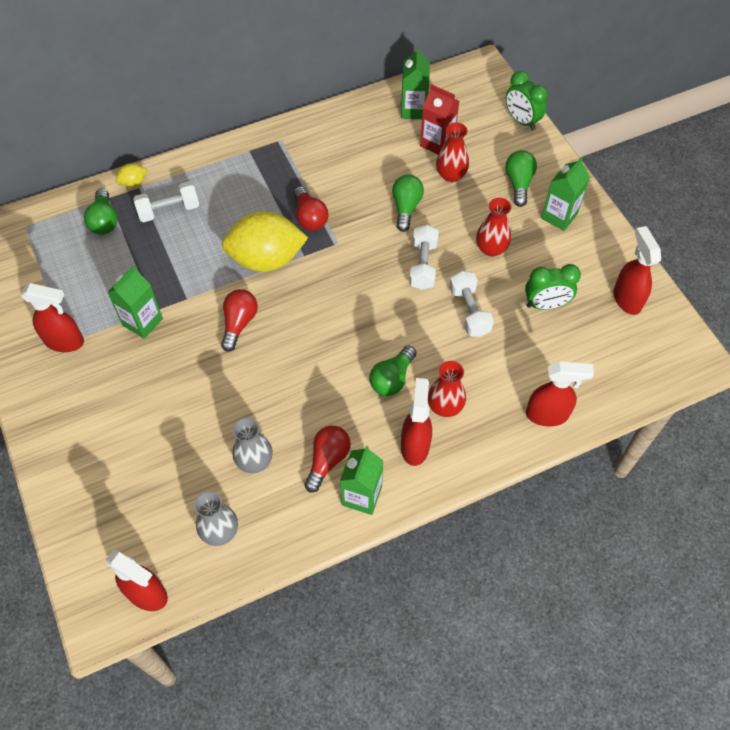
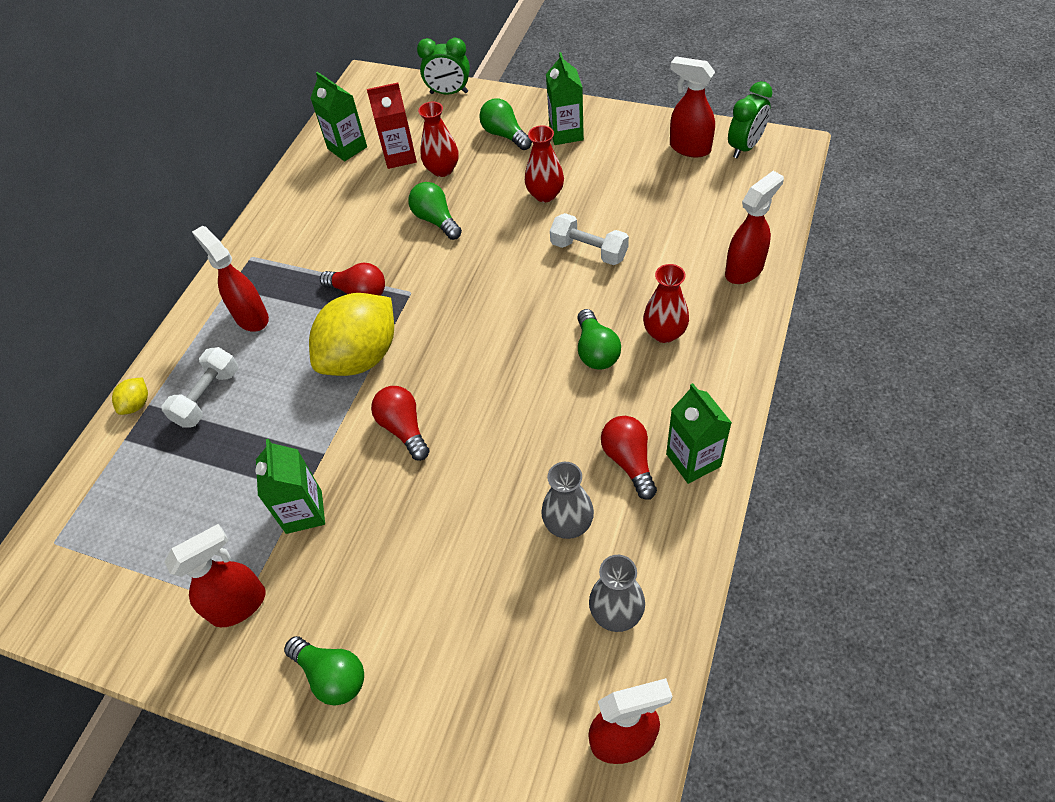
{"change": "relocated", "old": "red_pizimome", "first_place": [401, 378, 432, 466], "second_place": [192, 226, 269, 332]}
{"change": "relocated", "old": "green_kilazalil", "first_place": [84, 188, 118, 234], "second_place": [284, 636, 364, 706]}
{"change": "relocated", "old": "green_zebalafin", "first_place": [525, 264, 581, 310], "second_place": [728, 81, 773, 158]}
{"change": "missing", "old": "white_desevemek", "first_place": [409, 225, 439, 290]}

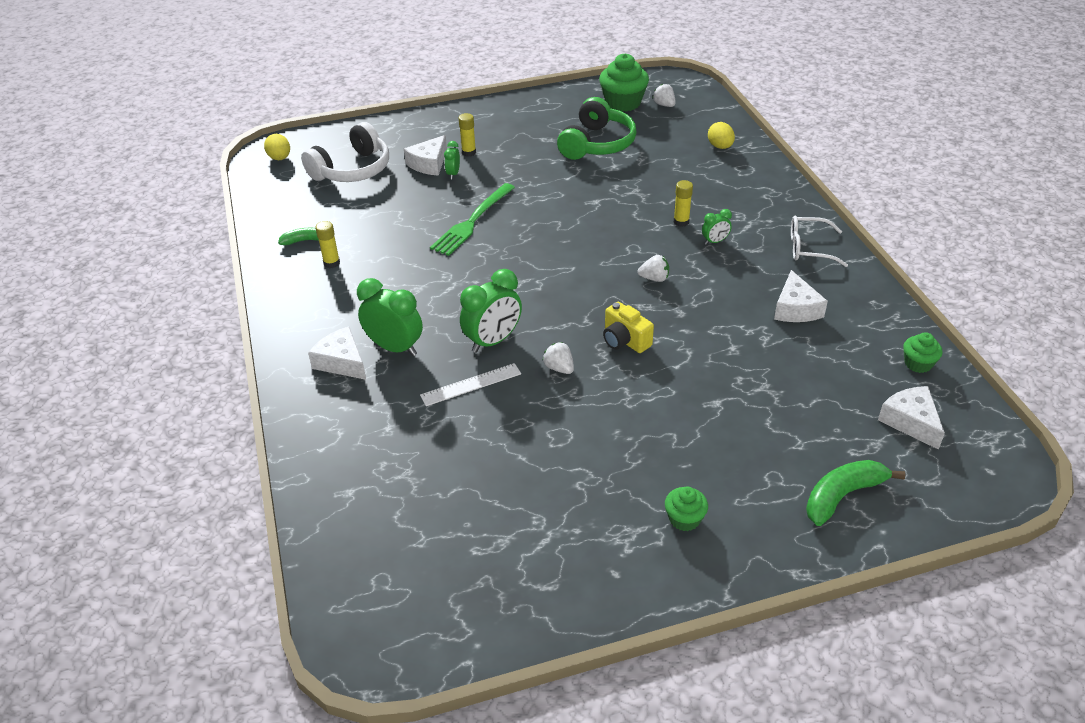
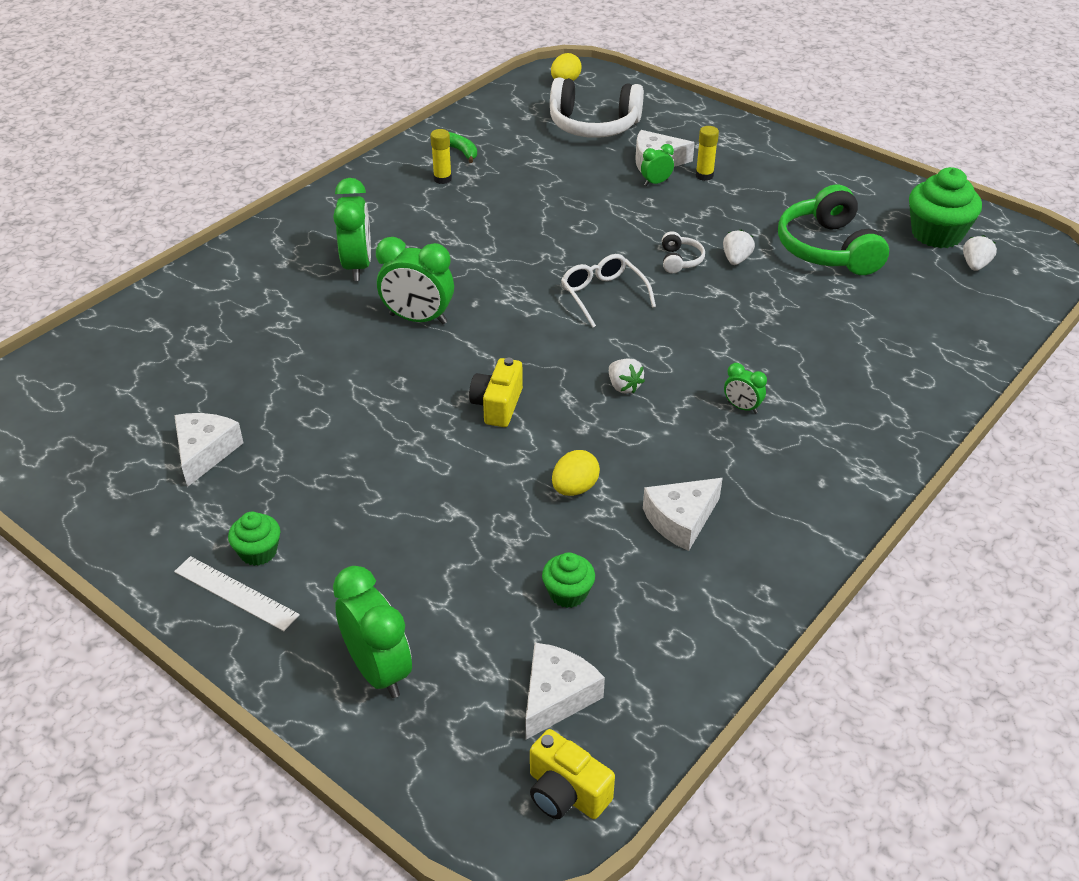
{"change": "relocated", "old": "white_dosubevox", "first_place": [308, 326, 366, 380], "second_place": [174, 413, 243, 487]}
{"change": "relocated", "old": "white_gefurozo", "first_place": [420, 363, 521, 406], "second_place": [174, 556, 300, 631]}
{"change": "exchanged", "old": "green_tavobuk", "new": "green_zebalafin", "first_place": [806, 460, 906, 526], "second_place": [333, 566, 412, 698]}
{"change": "appeared", "new": "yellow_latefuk", "second_place": [530, 729, 615, 819]}
{"change": "relocated", "old": "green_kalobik", "first_place": [903, 332, 942, 373], "second_place": [542, 552, 595, 608]}
{"change": "relocated", "old": "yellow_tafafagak", "first_place": [708, 122, 735, 149], "second_place": [552, 450, 600, 496]}
{"change": "relocated", "old": "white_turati", "first_place": [791, 216, 848, 267], "second_place": [561, 254, 656, 328]}
{"change": "appeared", "new": "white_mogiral", "second_place": [662, 231, 705, 273]}
{"change": "relocated", "old": "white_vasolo", "first_place": [542, 342, 574, 374], "second_place": [723, 230, 755, 265]}
{"change": "spun", "old": "green_mogiral", "first_place": [557, 97, 637, 160], "second_place": [778, 185, 889, 275], "degrees": 90}
{"change": "missing", "old": "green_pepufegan", "first_place": [430, 183, 515, 256]}
{"change": "missing", "old": "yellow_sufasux", "first_place": [674, 180, 693, 227]}

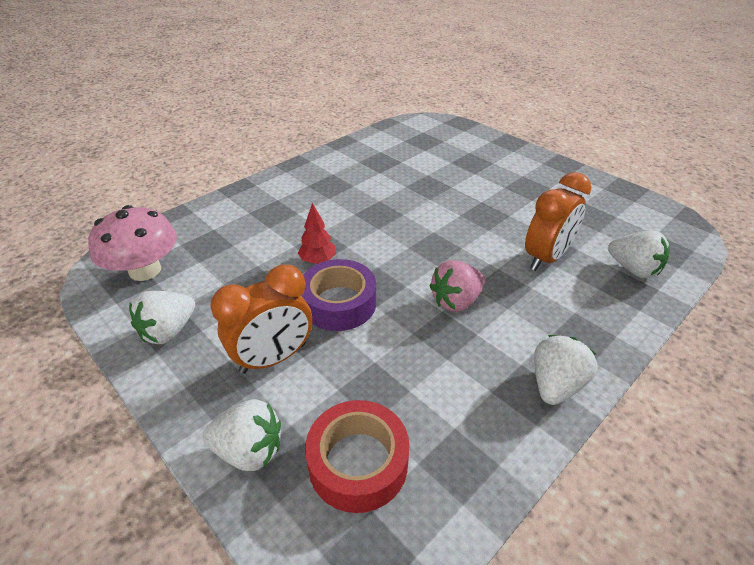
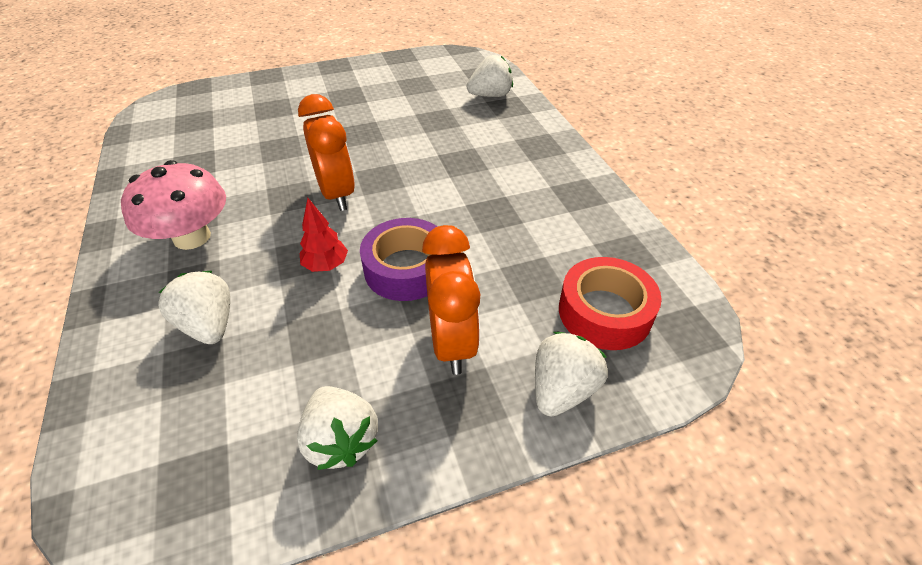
{"change": "relocated", "old": "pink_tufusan", "first_place": [88, 205, 177, 281], "second_place": [121, 160, 226, 250]}
{"change": "relocated", "old": "white_vasolo", "first_place": [534, 335, 597, 405], "second_place": [158, 271, 230, 344]}
{"change": "relocated", "old": "orange_zebalafin", "first_place": [525, 172, 591, 271], "second_place": [298, 94, 355, 211]}
{"change": "missing", "old": "pink_vasolo", "first_place": [429, 260, 485, 312]}

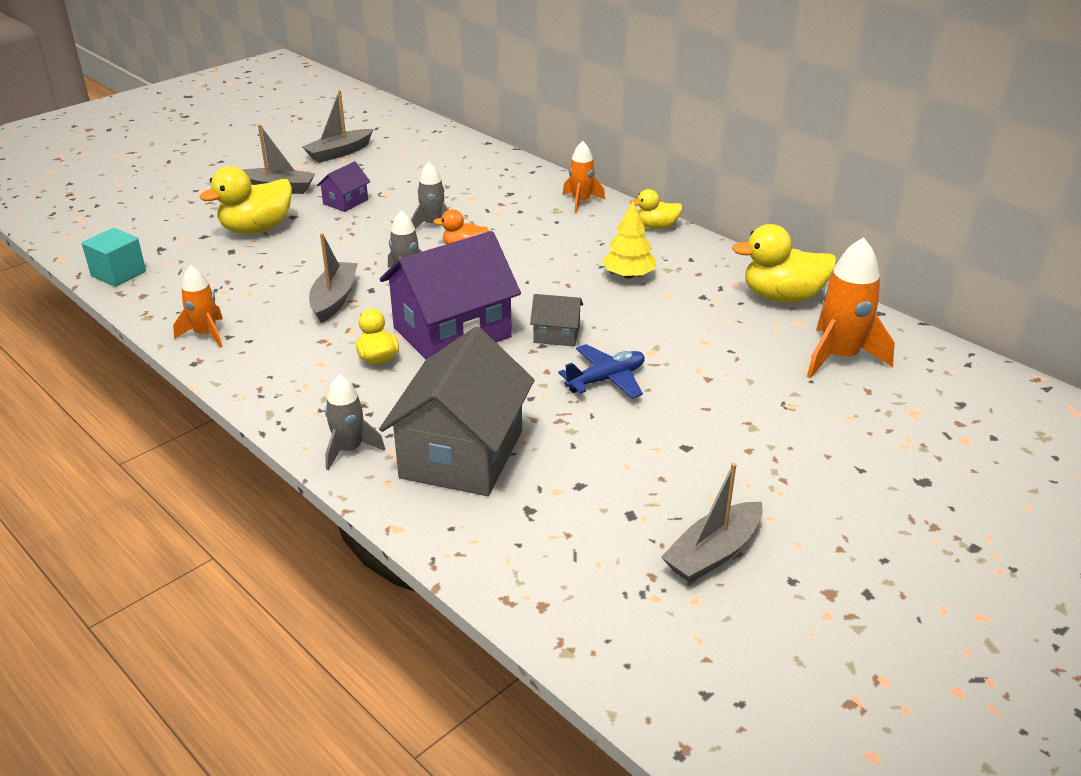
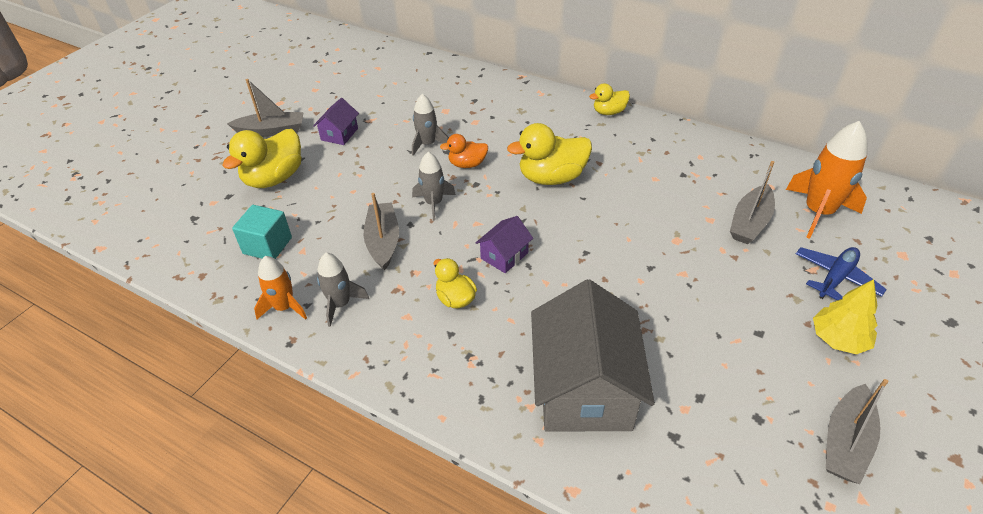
{"change": "relocated", "old": "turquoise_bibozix", "first_place": [82, 228, 146, 287], "second_place": [232, 205, 292, 259]}
{"change": "relocated", "old": "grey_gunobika", "first_place": [325, 375, 385, 470], "second_place": [317, 253, 369, 327]}
{"change": "size", "old": "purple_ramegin", "first_place": [380, 231, 521, 360], "second_place": [476, 216, 533, 273], "factor": 0.46}
{"change": "relocated", "old": "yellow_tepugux", "first_place": [732, 224, 837, 303], "second_place": [507, 123, 592, 185]}
{"change": "relocated", "old": "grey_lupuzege", "first_place": [302, 90, 373, 163], "second_place": [730, 161, 775, 244]}
{"change": "relocated", "old": "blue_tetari", "first_place": [558, 344, 645, 399], "second_place": [796, 247, 887, 300]}
{"change": "relocated", "old": "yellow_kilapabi", "first_place": [602, 201, 656, 278], "second_place": [813, 279, 878, 354]}
{"change": "missing", "old": "grey_ramegin", "first_place": [530, 294, 583, 346]}
{"change": "missing", "old": "orange_gunobika", "first_place": [563, 141, 605, 213]}

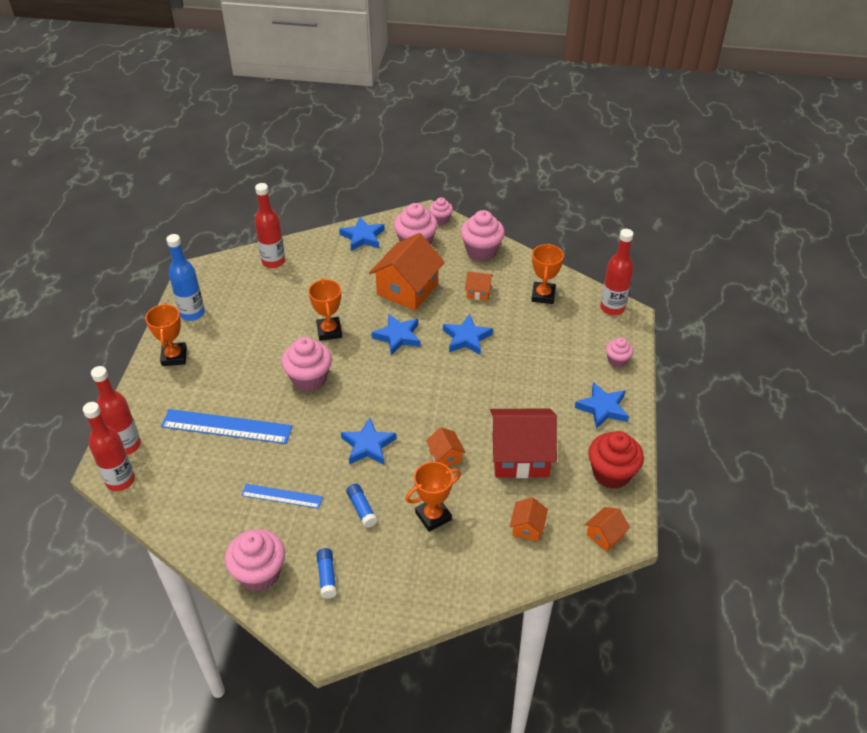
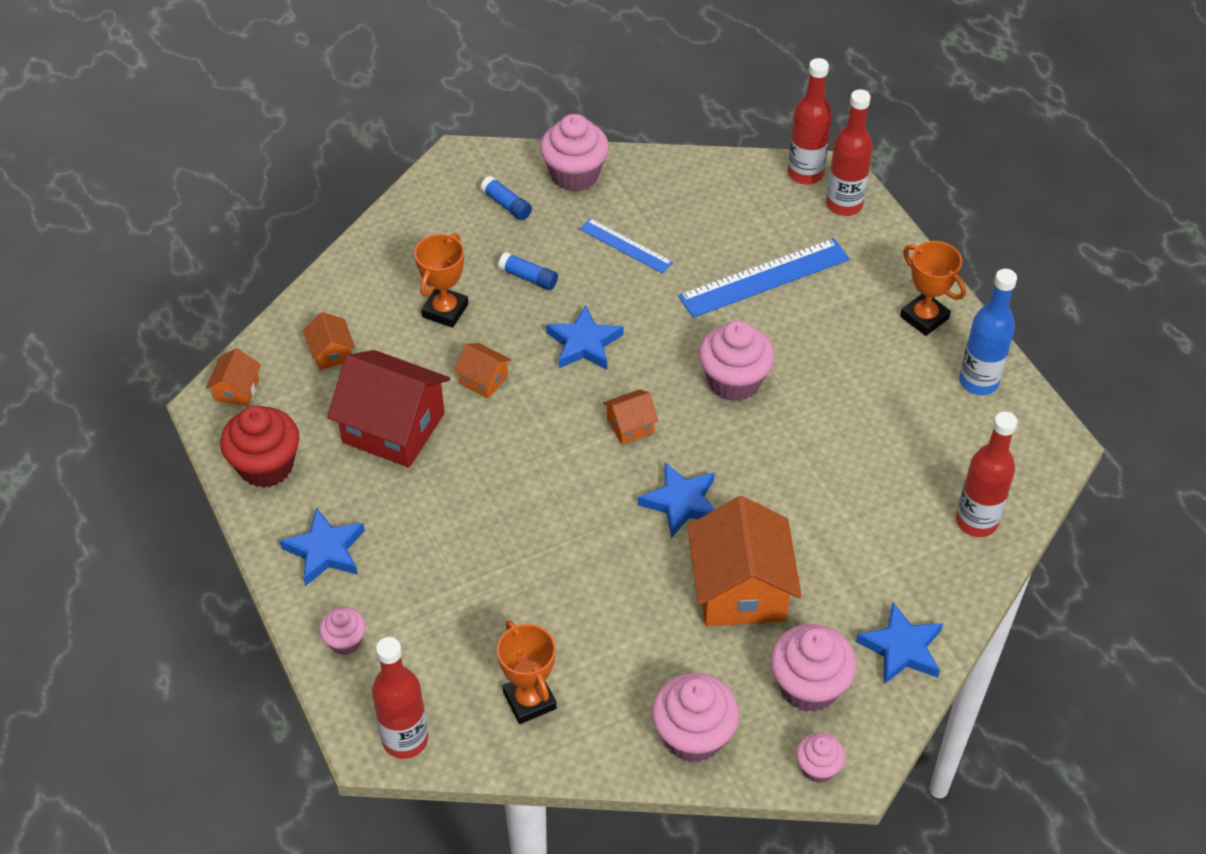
{"change": "spun", "old": "red_ramegin", "first_place": [490, 408, 557, 478], "second_place": [327, 350, 450, 468], "degrees": 60}
{"change": "spun", "old": "blue_gefurozo", "first_place": [241, 484, 323, 509], "second_place": [579, 218, 673, 274], "degrees": 60}
{"change": "relocated", "old": "orange_ramegin", "first_place": [465, 271, 493, 301], "second_place": [603, 389, 659, 445]}
{"change": "missing", "old": "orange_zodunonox", "first_place": [308, 278, 342, 341]}
{"change": "missing", "old": "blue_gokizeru", "first_place": [443, 314, 493, 355]}

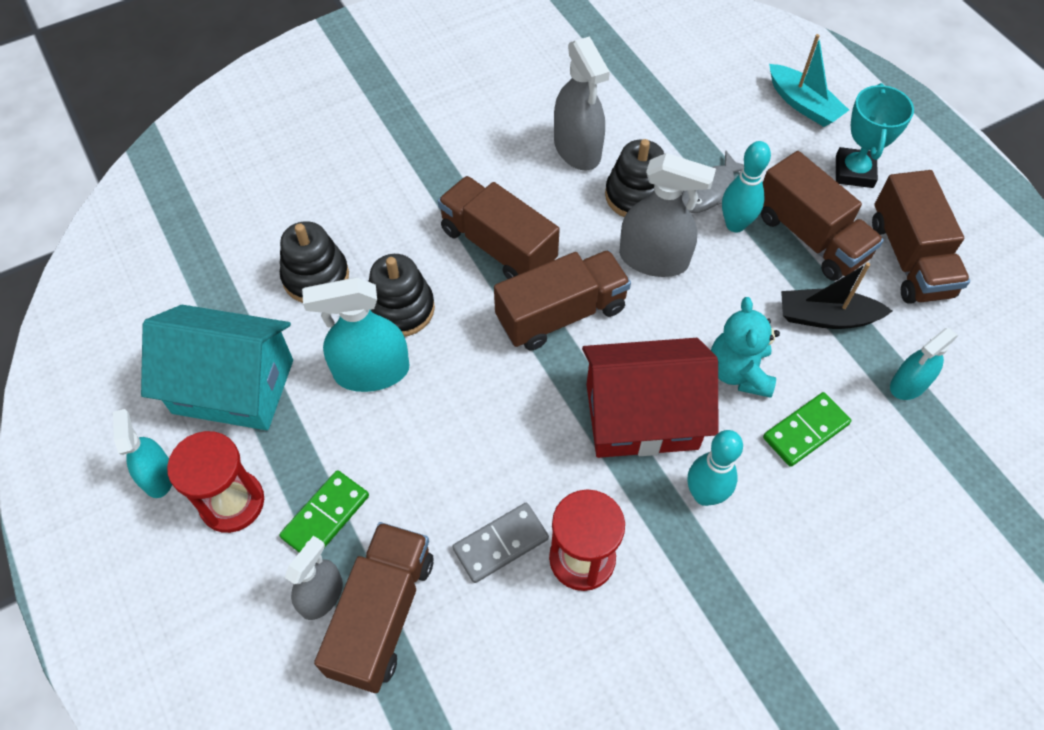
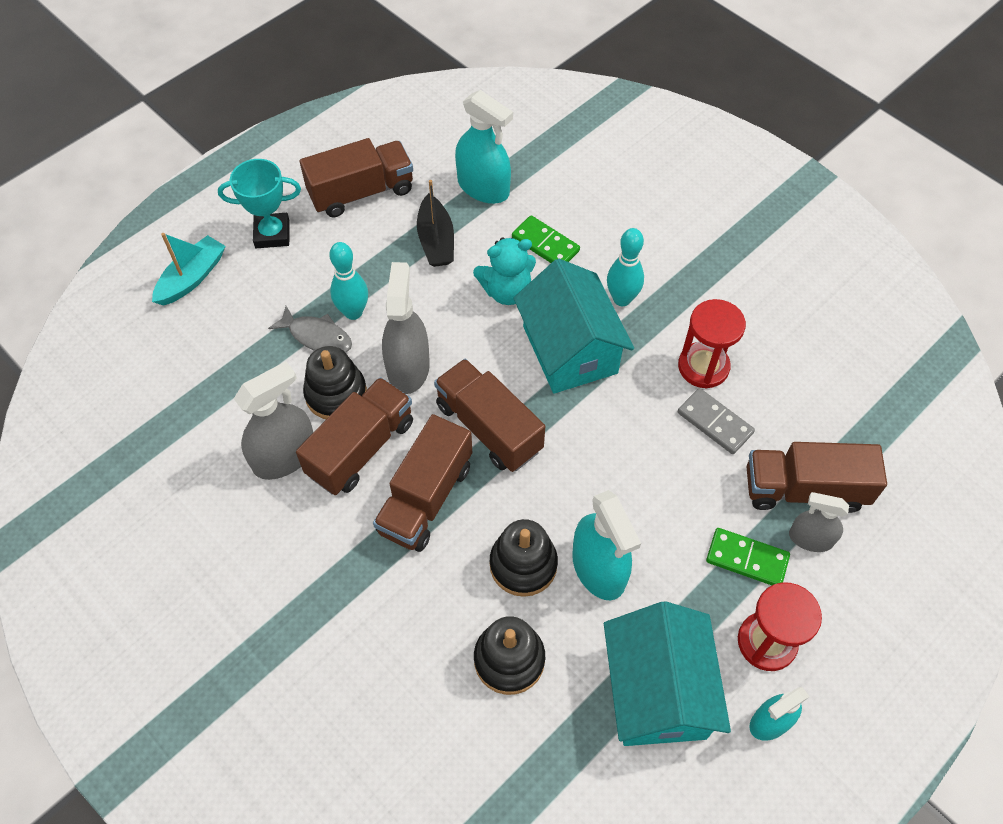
{"change": "relocated", "old": "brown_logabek", "first_place": [761, 151, 884, 281], "second_place": [296, 377, 413, 495]}
{"change": "size", "old": "turquoise_pizimome", "first_place": [890, 328, 959, 400], "second_place": [455, 90, 513, 204], "factor": 1.6}
{"change": "colour", "old": "red_ramegin", "new": "turquoise_ramegin", "first_place": [582, 338, 718, 458], "second_place": [514, 259, 634, 393]}

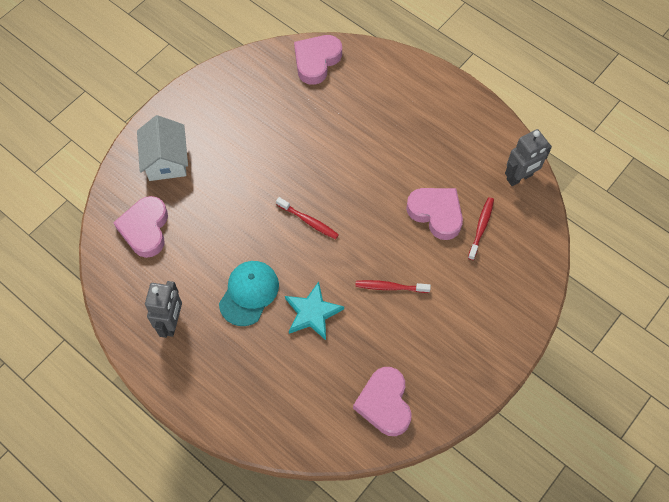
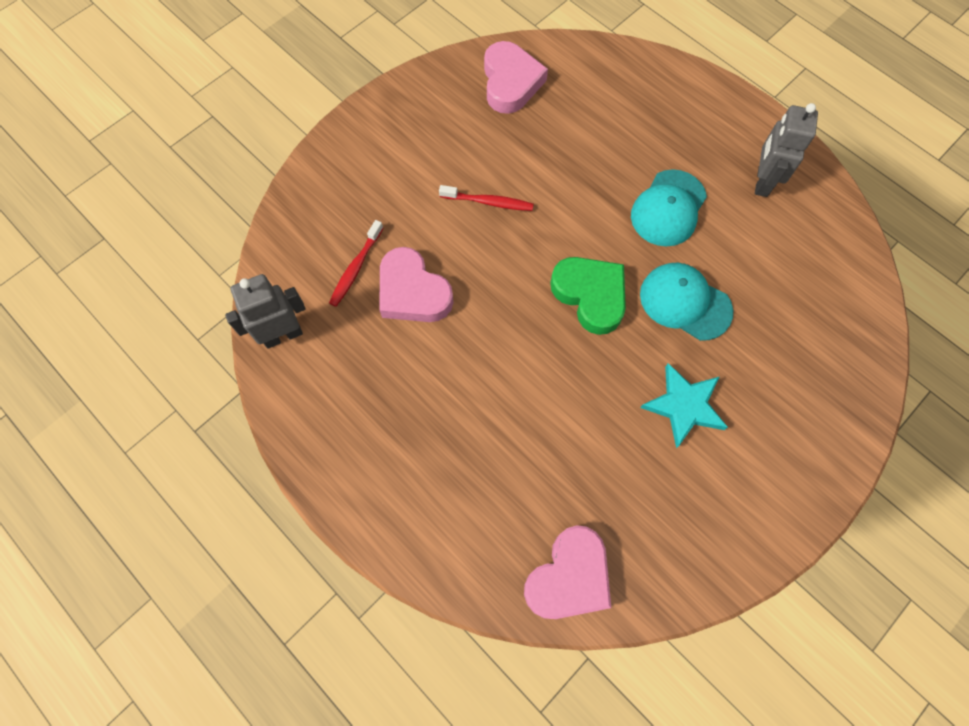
{"change": "exchanged", "old": "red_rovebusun", "new": "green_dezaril", "first_place": [276, 197, 339, 239], "second_place": [550, 257, 626, 335]}
{"change": "appeared", "new": "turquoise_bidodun", "second_place": [640, 263, 733, 341]}
{"change": "relocated", "old": "turquoise_gokizeru", "first_place": [285, 282, 344, 340], "second_place": [640, 363, 728, 448]}
{"change": "missing", "old": "pink_dezaril", "first_place": [113, 196, 168, 258]}
{"change": "missing", "old": "white_ramegin", "first_place": [137, 115, 188, 181]}

